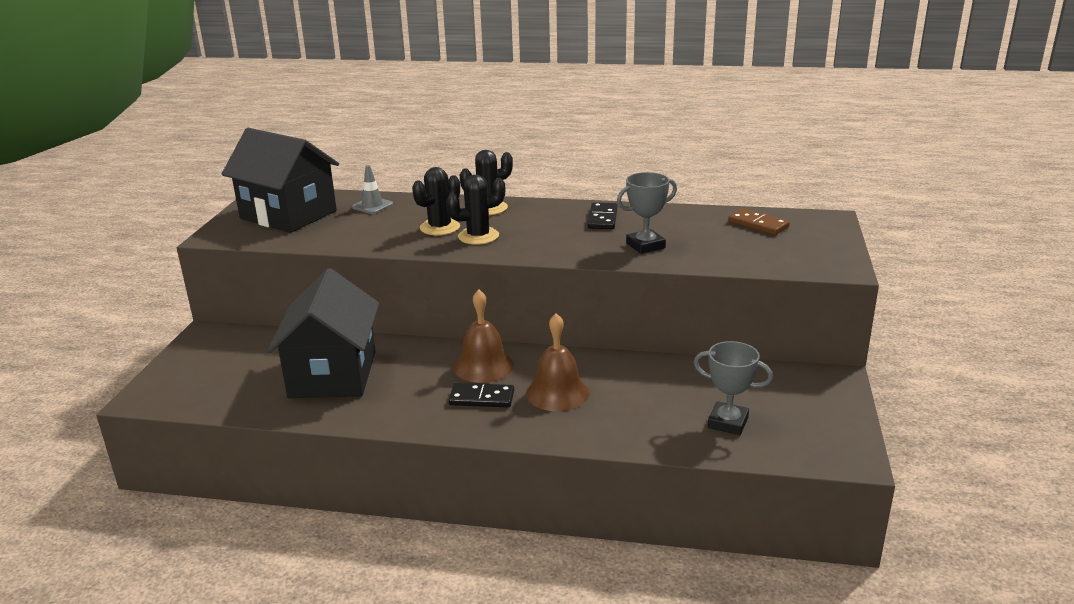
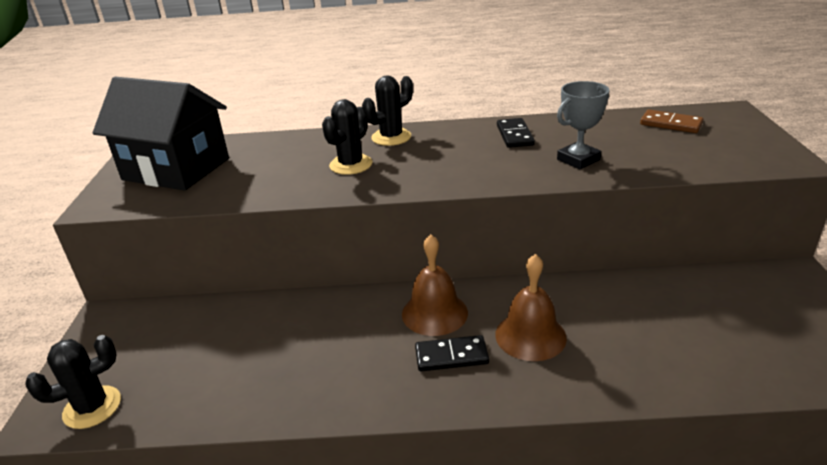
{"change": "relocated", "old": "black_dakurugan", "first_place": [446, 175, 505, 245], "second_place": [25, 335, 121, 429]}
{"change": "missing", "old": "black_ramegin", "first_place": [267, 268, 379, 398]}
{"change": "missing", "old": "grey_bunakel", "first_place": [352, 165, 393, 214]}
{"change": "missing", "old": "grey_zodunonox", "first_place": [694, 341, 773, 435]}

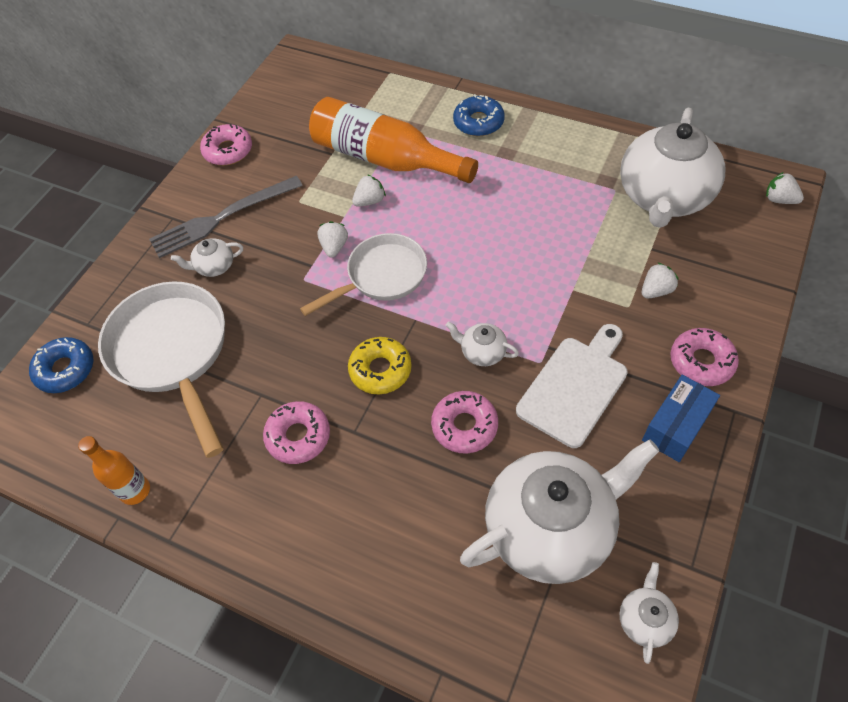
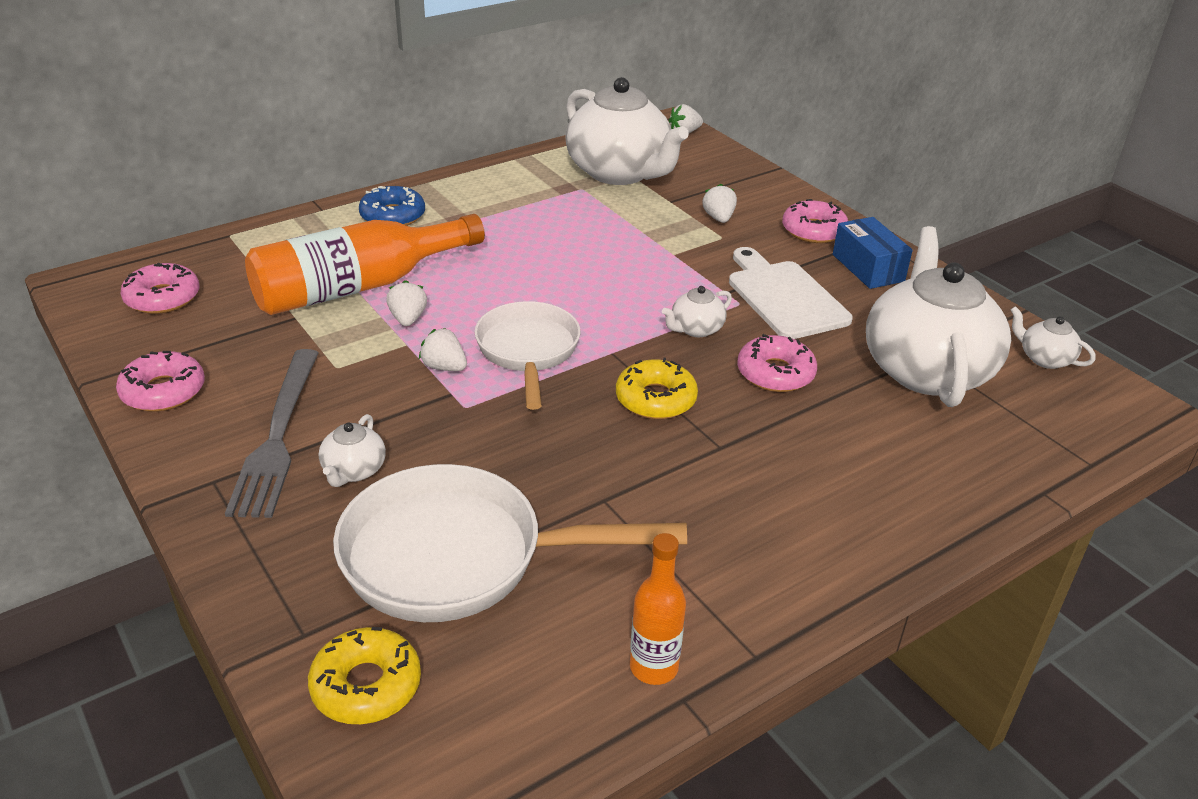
{"change": "relocated", "old": "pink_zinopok", "first_place": [263, 401, 330, 464], "second_place": [121, 263, 200, 314]}
{"change": "colour", "old": "blue_zinopok", "new": "yellow_zinopok", "first_place": [29, 337, 94, 393], "second_place": [308, 627, 421, 724]}

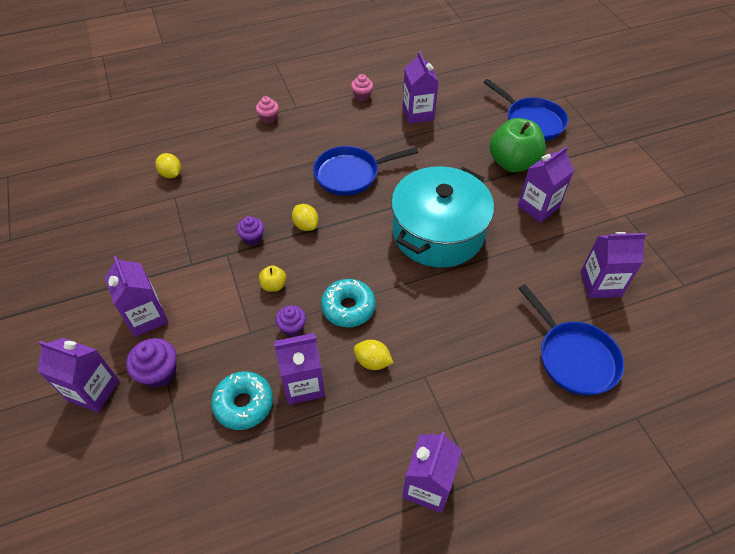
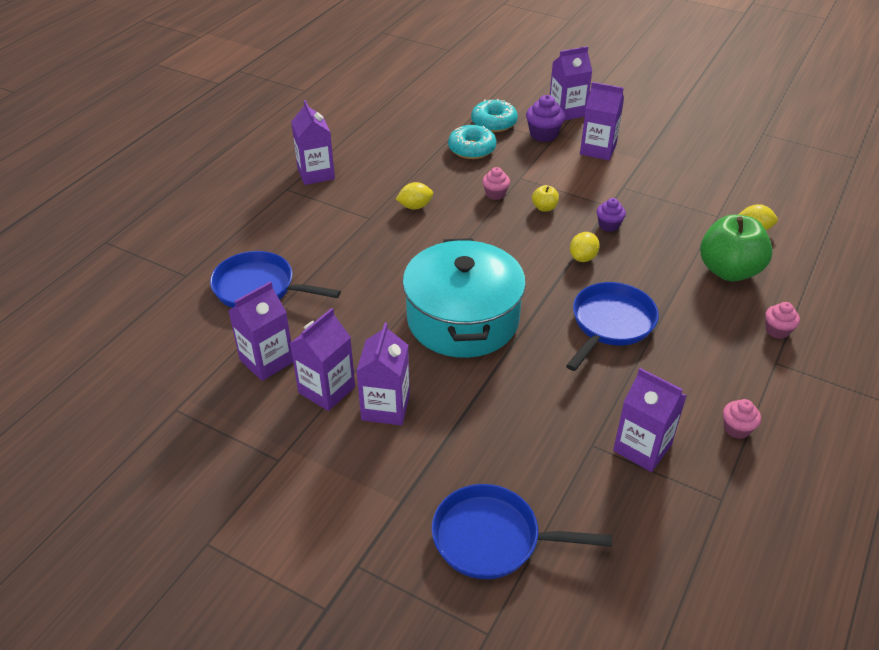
{"change": "relocated", "old": "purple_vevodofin", "first_place": [274, 333, 325, 405], "second_place": [290, 308, 355, 411]}
{"change": "relocated", "old": "turquoise_zinopok", "first_place": [321, 279, 376, 327], "second_place": [471, 99, 518, 132]}
{"change": "colour", "old": "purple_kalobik", "new": "pink_kalobik", "first_place": [276, 305, 306, 336], "second_place": [482, 167, 510, 200]}
{"change": "spun", "old": "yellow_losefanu", "first_place": [292, 204, 319, 231], "second_place": [570, 232, 600, 262], "degrees": -75}
{"change": "relocated", "old": "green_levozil", "first_place": [490, 118, 546, 173], "second_place": [700, 214, 773, 281]}

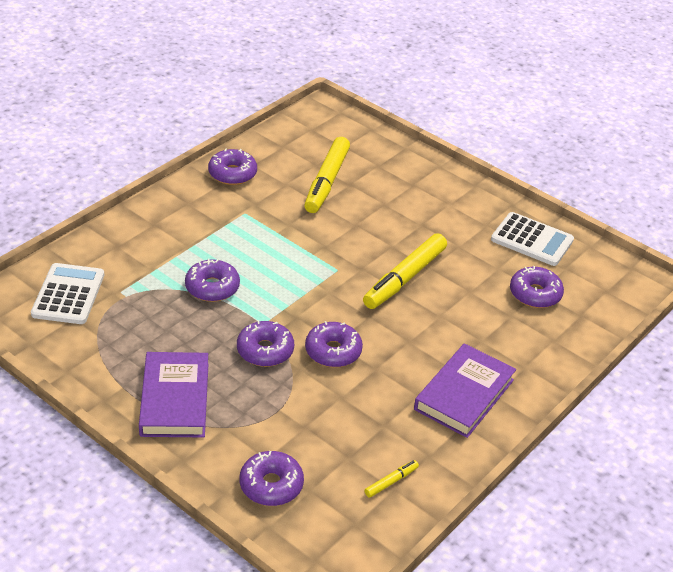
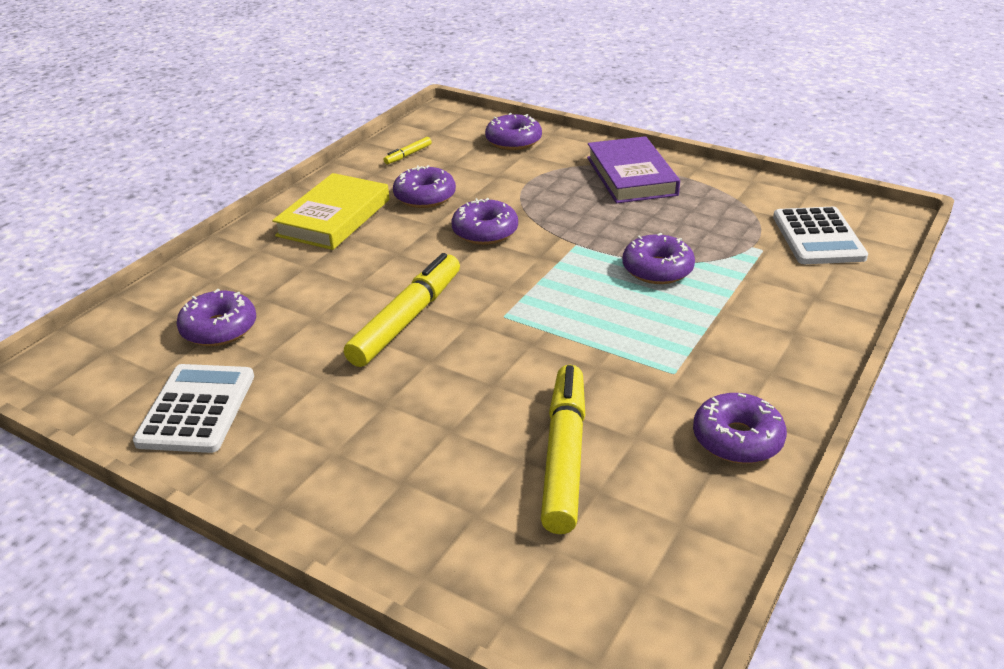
{"change": "spun", "old": "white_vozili", "first_place": [491, 212, 574, 266], "second_place": [133, 364, 254, 453], "degrees": 75}
{"change": "colour", "old": "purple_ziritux", "new": "yellow_ziritux", "first_place": [414, 343, 516, 438], "second_place": [272, 173, 389, 250]}
{"change": "relocated", "old": "purple_zinopok", "first_place": [237, 320, 294, 367], "second_place": [393, 165, 456, 208]}

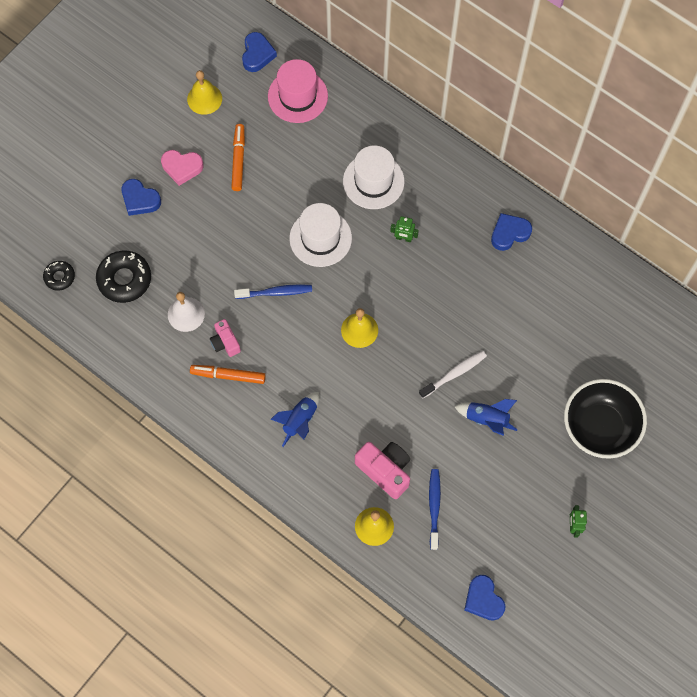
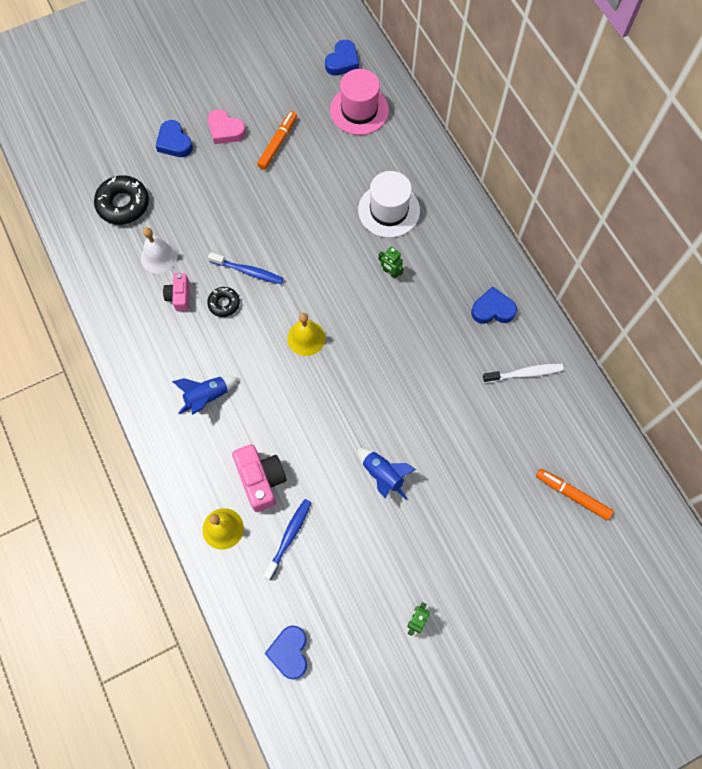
{"change": "relocated", "old": "black_zinopok", "first_place": [43, 261, 75, 291], "second_place": [207, 287, 240, 317]}
{"change": "relocated", "old": "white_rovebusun", "first_place": [419, 351, 487, 398], "second_place": [483, 363, 564, 383]}
{"change": "relocated", "old": "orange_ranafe", "first_place": [190, 365, 266, 384], "second_place": [536, 469, 613, 520]}
{"change": "missing", "old": "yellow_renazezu", "first_place": [187, 70, 222, 115]}
{"change": "missing", "old": "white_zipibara", "first_place": [289, 203, 352, 267]}
{"change": "missing", "old": "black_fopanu", "first_place": [564, 379, 647, 459]}

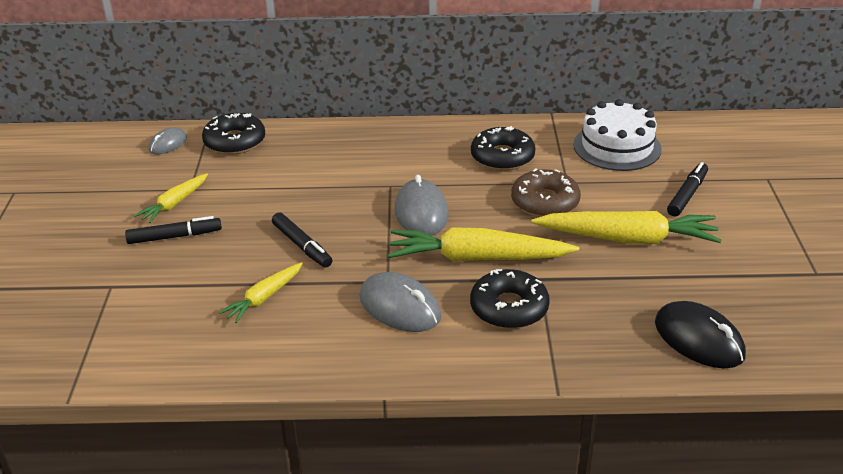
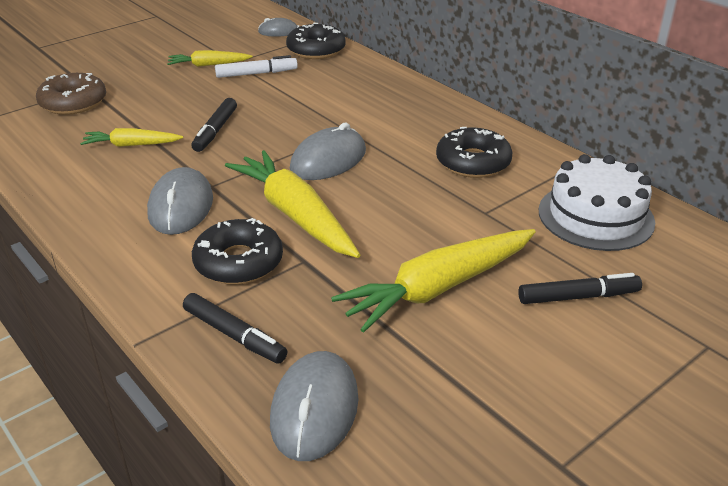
{"change": "relocated", "old": "brown_zinopok", "first_place": [511, 169, 581, 217], "second_place": [36, 73, 106, 115]}
{"change": "relocated", "old": "black_ranafe", "first_place": [125, 216, 222, 244], "second_place": [183, 293, 287, 364]}
{"change": "appeared", "new": "white_ranafe", "second_place": [215, 55, 298, 78]}
{"change": "colour", "old": "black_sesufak", "new": "grey_sesufak", "first_place": [655, 301, 746, 368], "second_place": [270, 351, 359, 461]}
{"change": "spun", "old": "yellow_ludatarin", "first_place": [531, 211, 721, 244], "second_place": [331, 229, 536, 333], "degrees": 90}

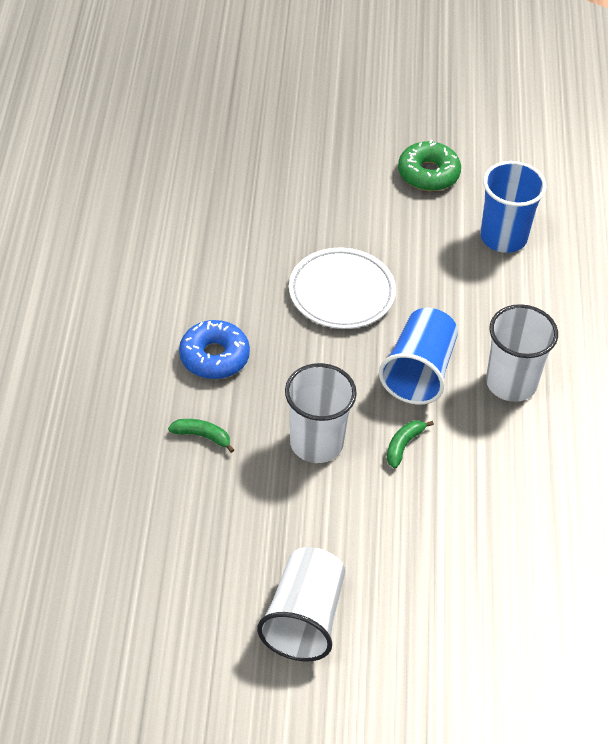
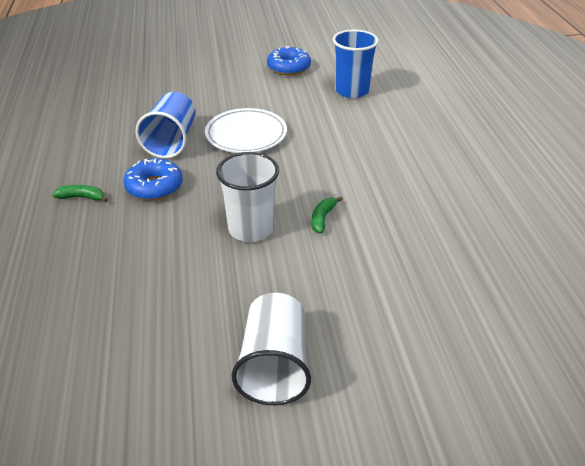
{"change": "relocated", "old": "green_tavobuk", "first_place": [168, 419, 234, 453], "second_place": [52, 185, 108, 202]}
{"change": "relocated", "old": "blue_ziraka", "first_place": [379, 308, 458, 405], "second_place": [135, 92, 196, 159]}
{"change": "colour", "old": "green_zinopok", "new": "blue_zinopok", "first_place": [398, 140, 461, 191], "second_place": [267, 46, 311, 76]}
{"change": "missing", "old": "white_ziraka", "first_place": [486, 304, 558, 402]}

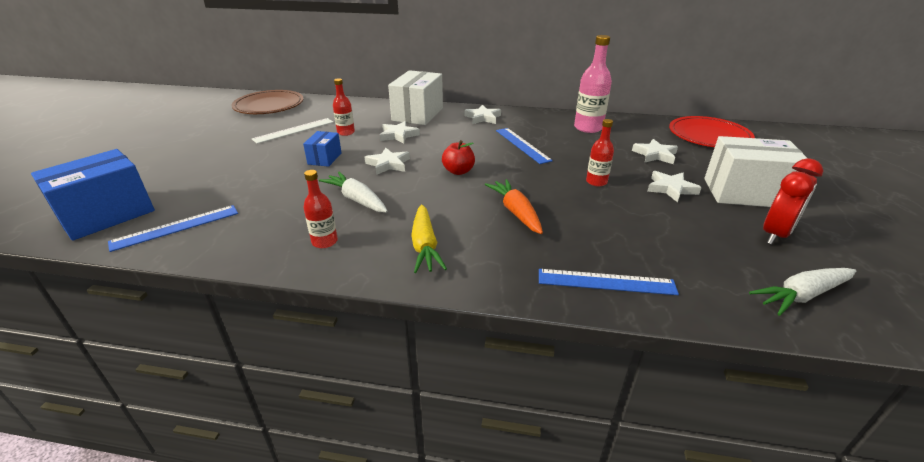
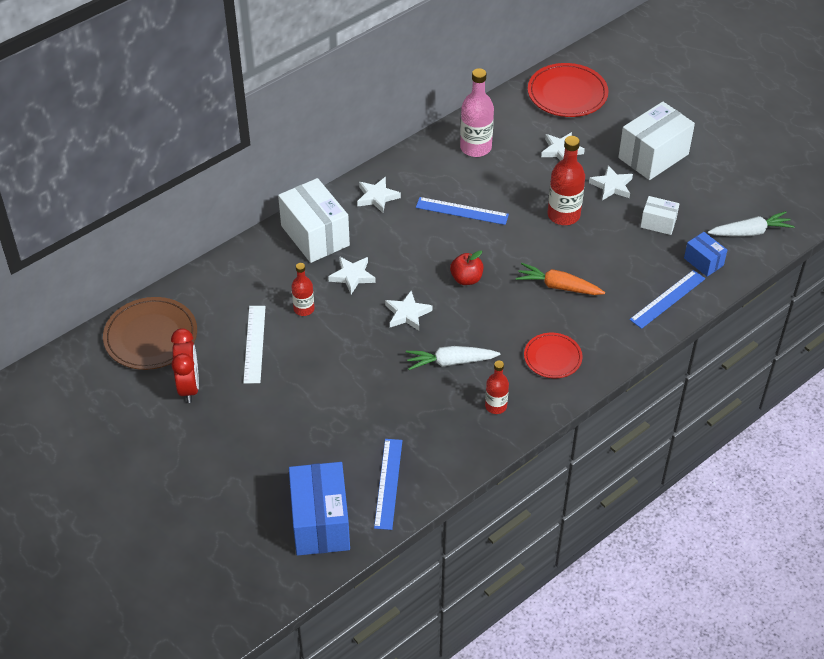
{"change": "relocated", "old": "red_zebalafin", "first_place": [763, 158, 823, 245], "second_place": [171, 328, 199, 403]}
{"change": "exchanged", "old": "yellow_ludatarin", "new": "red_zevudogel", "first_place": [411, 205, 447, 273], "second_place": [524, 333, 583, 378]}
{"change": "size", "old": "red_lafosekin", "first_place": [586, 119, 614, 186], "second_place": [548, 136, 585, 225], "factor": 1.67}
{"change": "appeared", "new": "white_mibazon", "second_place": [640, 196, 680, 235]}
{"change": "relocated", "old": "blue_mibazon", "first_place": [303, 131, 342, 167], "second_place": [684, 232, 727, 277]}
{"change": "spun", "old": "white_ludatarin", "first_place": [749, 268, 856, 316], "second_place": [708, 211, 794, 237], "degrees": -120}

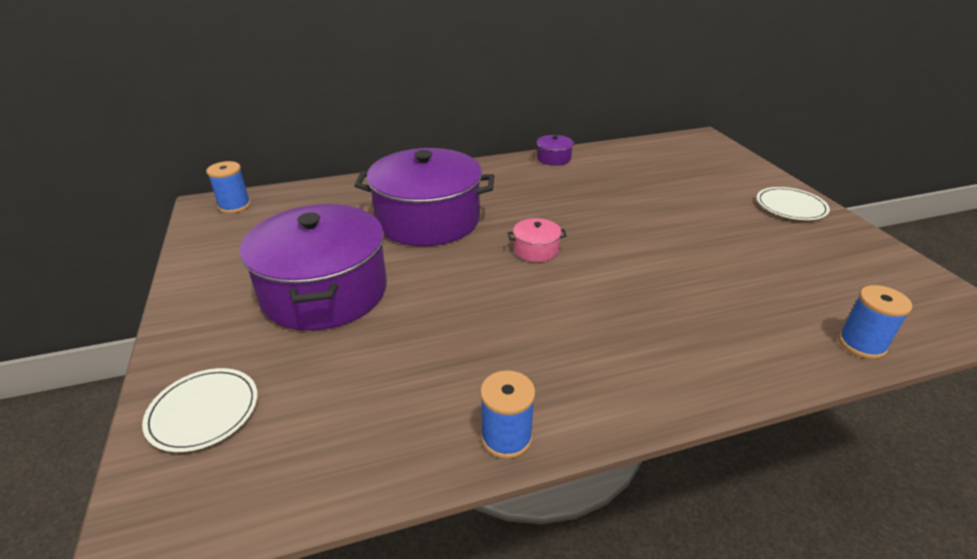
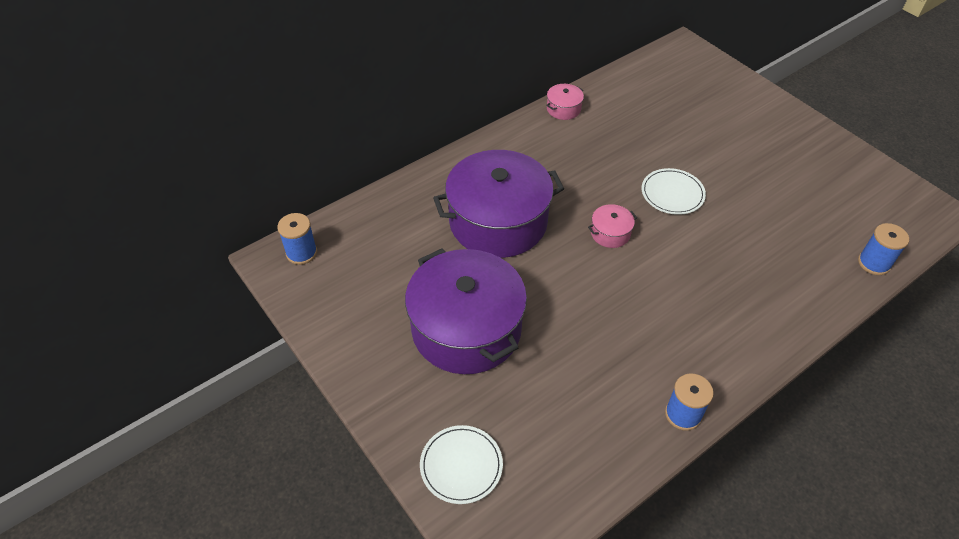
{"change": "colour", "old": "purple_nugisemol", "new": "pink_nugisemol", "first_place": [533, 135, 576, 166], "second_place": [546, 84, 584, 120]}
{"change": "relocated", "old": "white_zevudogel", "first_place": [757, 187, 830, 220], "second_place": [642, 168, 706, 215]}

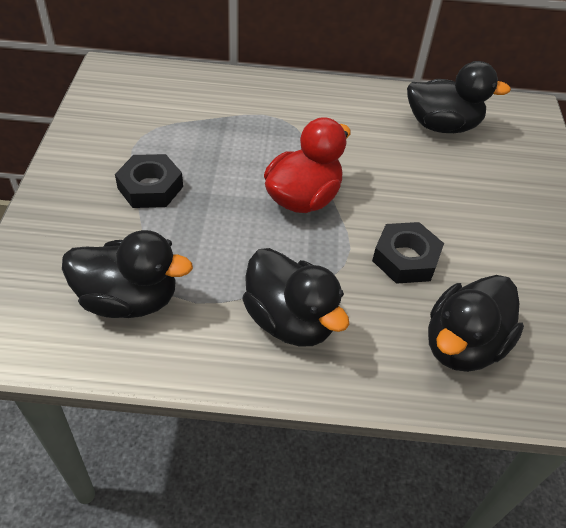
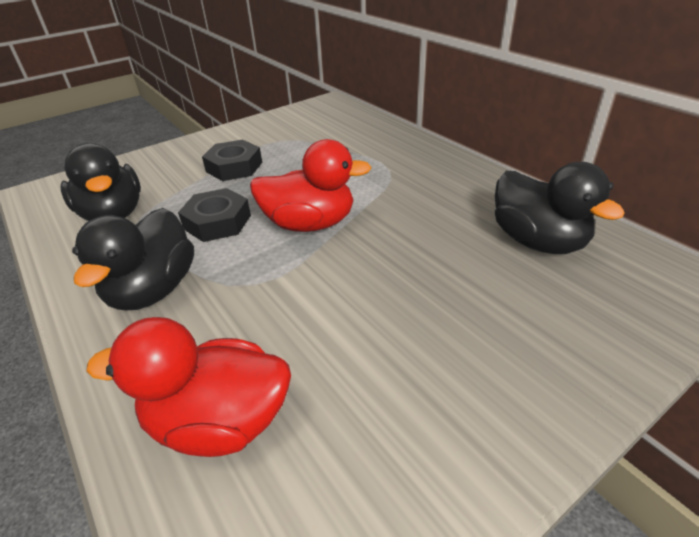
{"change": "colour", "old": "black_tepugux", "new": "red_tepugux", "first_place": [428, 275, 524, 372], "second_place": [86, 317, 291, 457]}
{"change": "relocated", "old": "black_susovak", "first_place": [372, 222, 444, 284], "second_place": [178, 188, 251, 242]}

